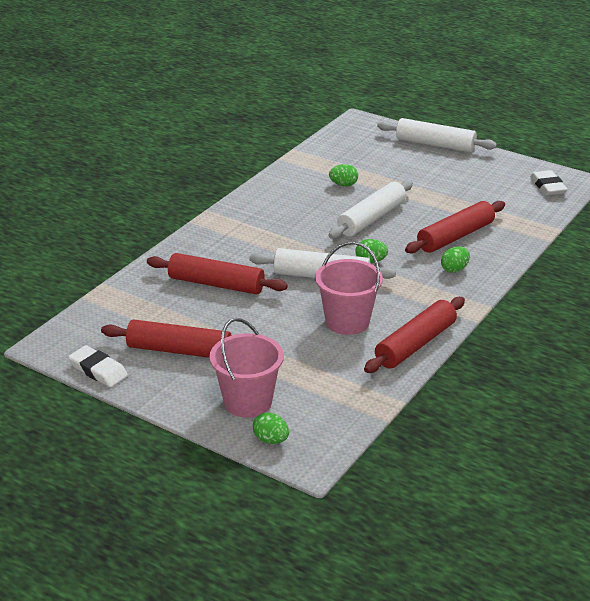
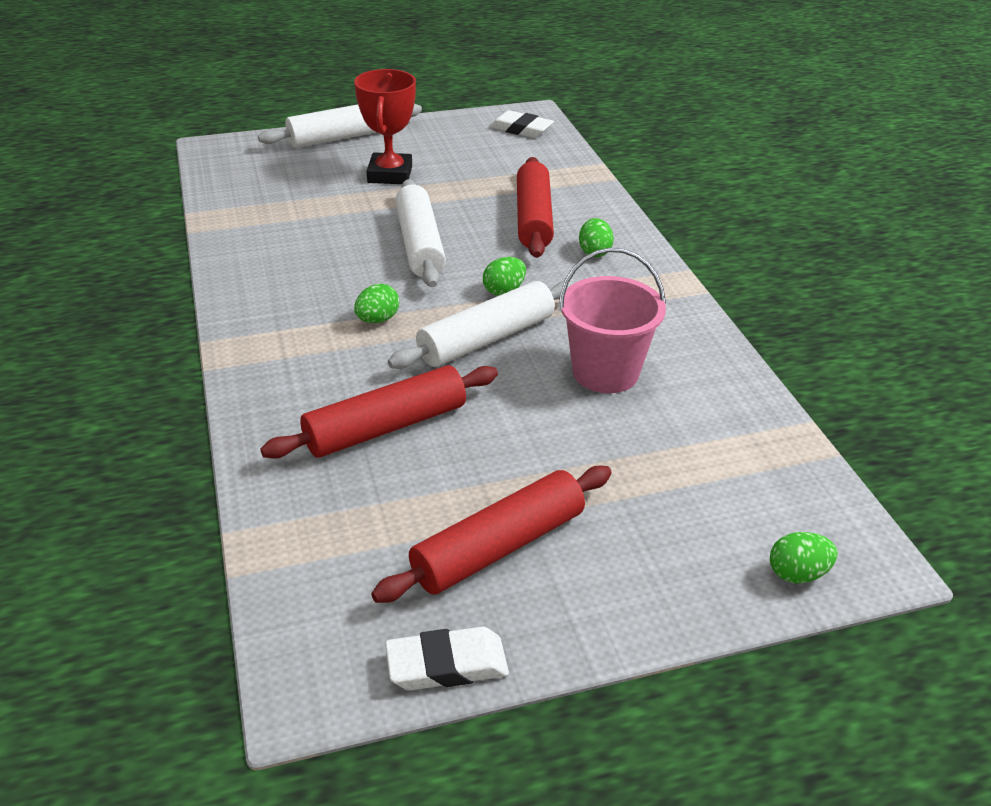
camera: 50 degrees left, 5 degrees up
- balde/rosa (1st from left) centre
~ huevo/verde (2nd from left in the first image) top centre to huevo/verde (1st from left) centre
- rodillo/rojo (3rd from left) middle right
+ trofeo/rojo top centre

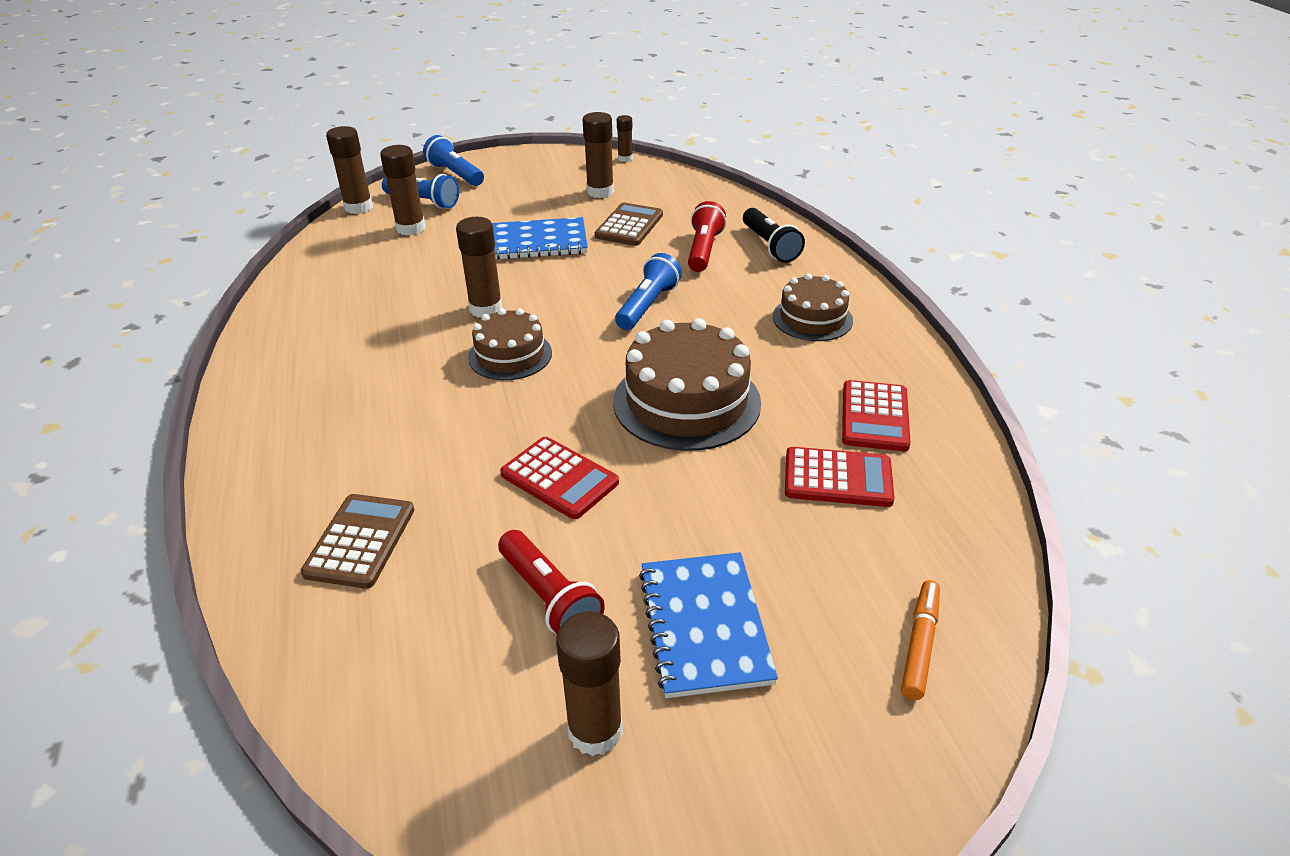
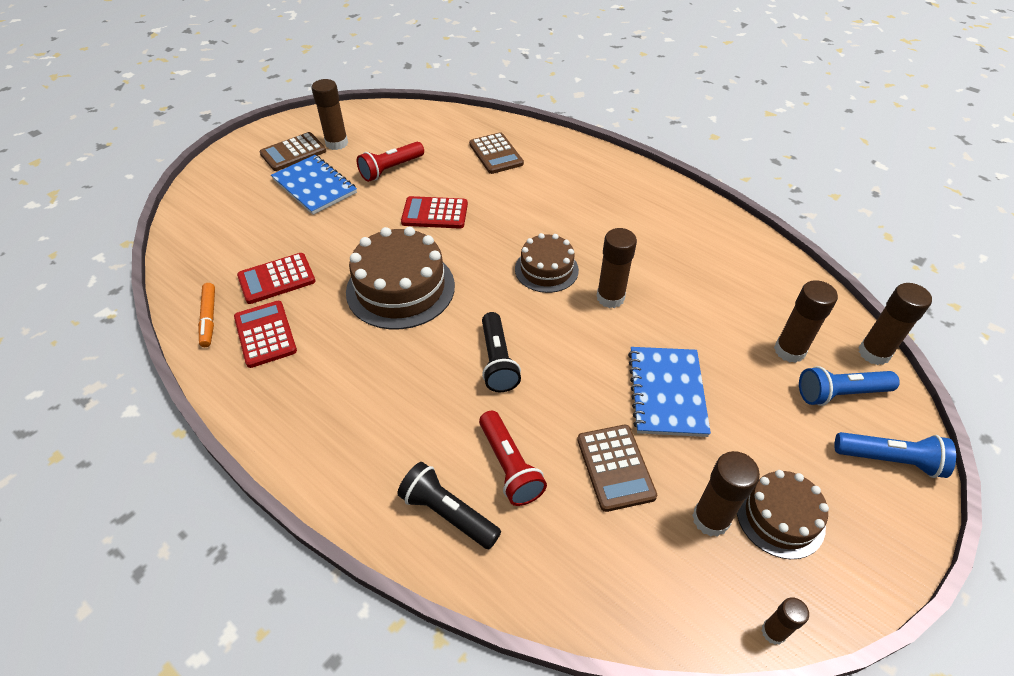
camera: 145 degrees right, 10 degrees up
~ cuaderno/azul (1st from left in the first image) top centre = centre 45 degrees counterclockwise
~ lámpara de mano/rojo (1st from left) bottom centre = top centre 60 degrees counterclockwise
~ lámpara de mano/azul (3rd from left) centre to lámpara de mano/negro (2nd from left) centre
~ tarta/marrón (3rd from left) centre to bottom right
~ rotulador/naranja bottom right to middle left
+ calculadora/marrón (1st from left) top left

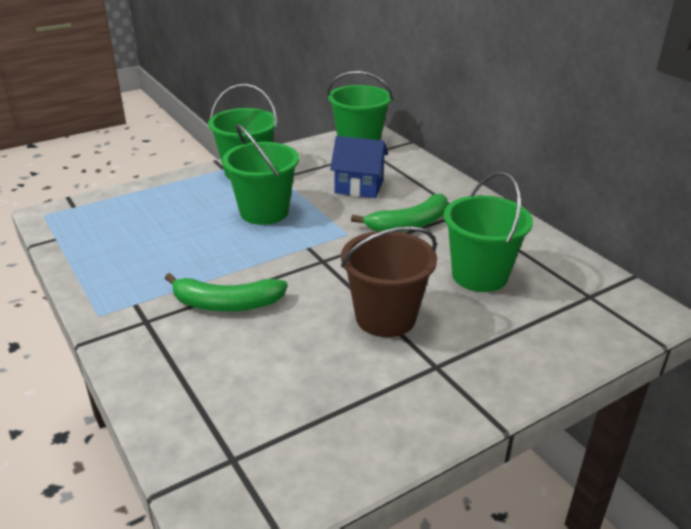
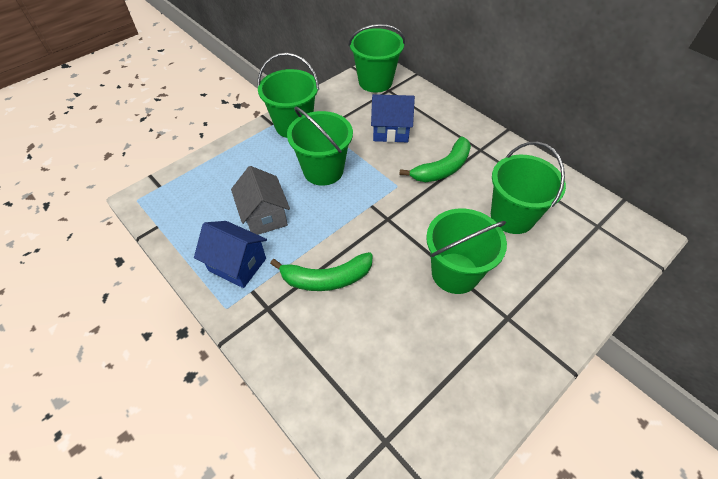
camera: 10 degrees left, 20 degrees up
~ balde/marrón centre to balde/verde (4th from left) centre
+ casa/azul (1st from left) middle left
+ casa/gris centre

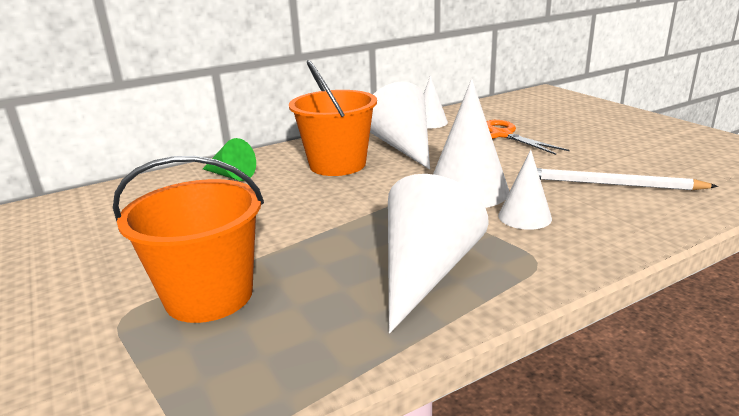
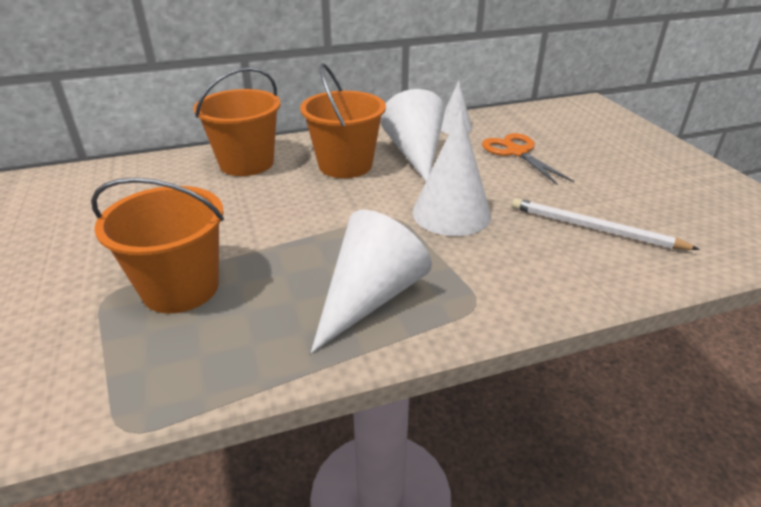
camera: 10 degrees right, 10 degrees up
~ cono/verde middle left to balde/naranja (2nd from left) top left
- cono/blanco (5th from left) middle right

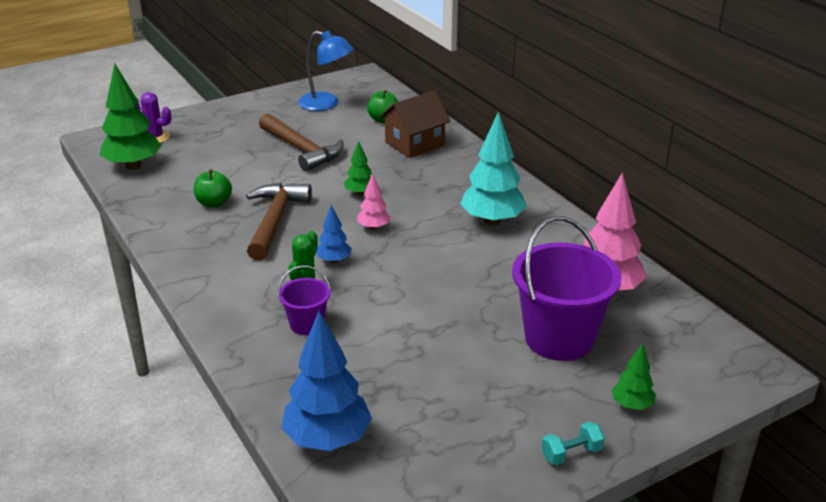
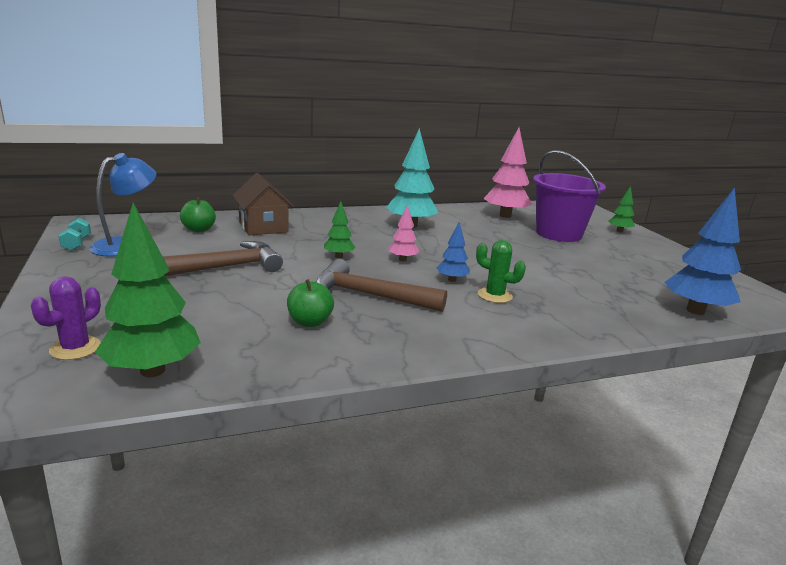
camera: 80 degrees left, 10 degrees down
- balde/morado (1st from left) centre
~ mancuerna/turquesa bottom right to middle left

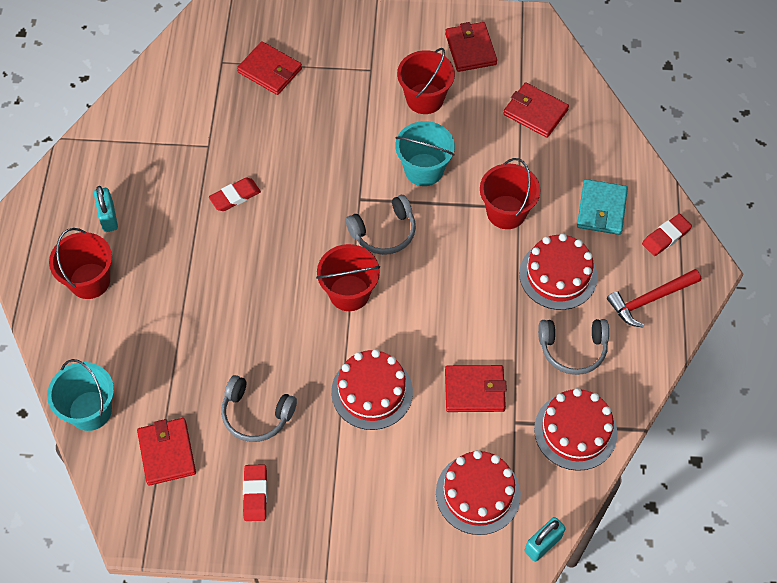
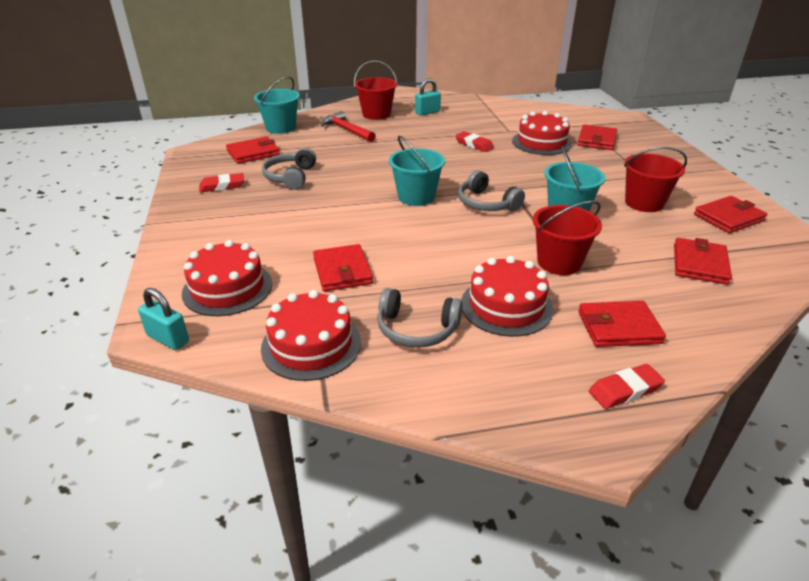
camera: 75 degrees right, 25 degrees down
~ balde/rojo (2nd from left) centre to balde/turquesa (2nd from left) top centre
~ tarta/rojo (1st from left in the first image) bottom centre to tarta/rojo (4th from left) top right
~ auriculares/gris (3rd from left in the first image) middle right = centre 60 degrees counterclockwise
~ cartera/turquesa middle right to cartera/rojo (4th from left) middle right
~ martillo/rojo middle right to top centre
~ goma de borrar/rojo (3rd from left) middle right = middle right 60 degrees counterclockwise

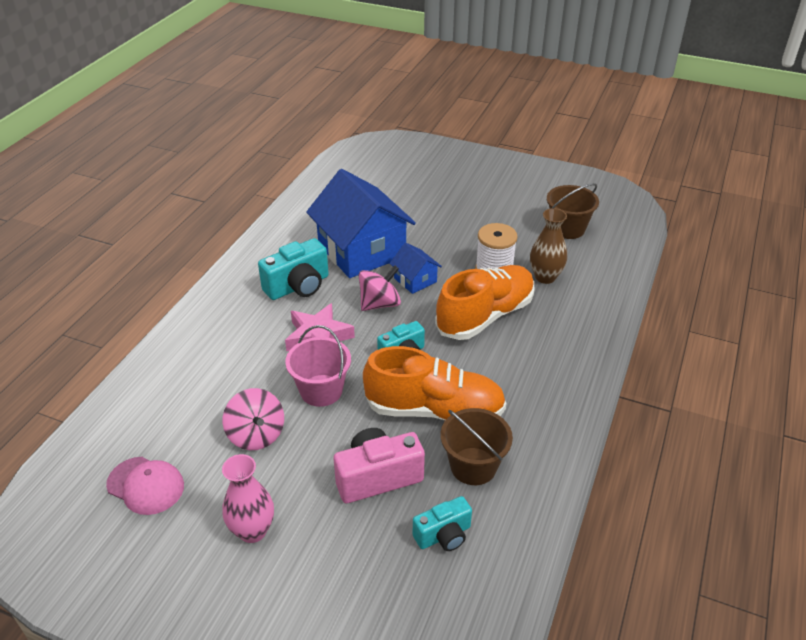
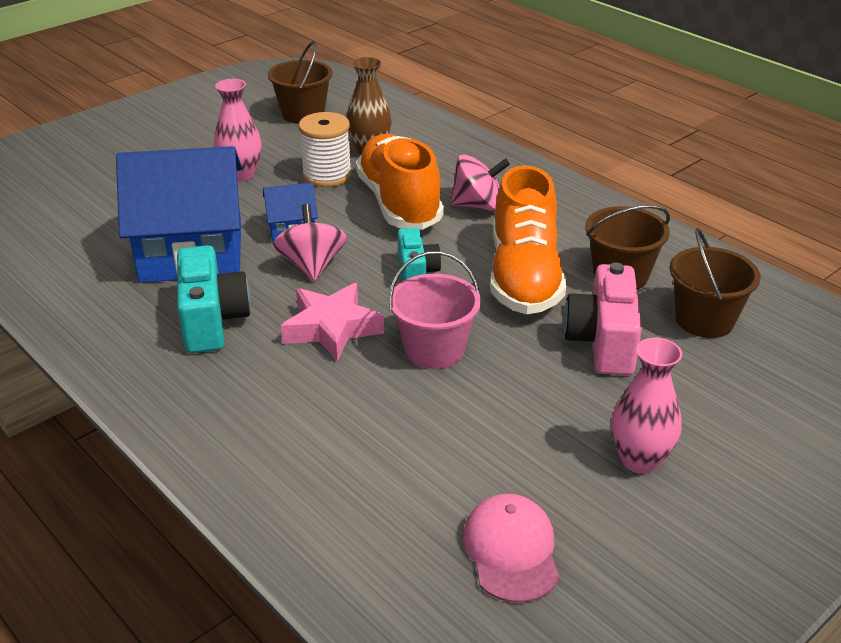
camera: 65 degrees left, 5 degrees down
~ gorra/rosa bottom left = bottom centre 60 degrees counterclockwise
~ peonza/rosa (1st from left in the first image) middle left to peonza/rosa (2nd from left) top centre
~ zapato/naranja (1st from left in the first image) centre = centre 150 degrees clockwise
~ cámara/turquesa (3rd from left) bottom centre to balde/marrón (3rd from left) middle right
+ florero/rosa (1st from left) top left

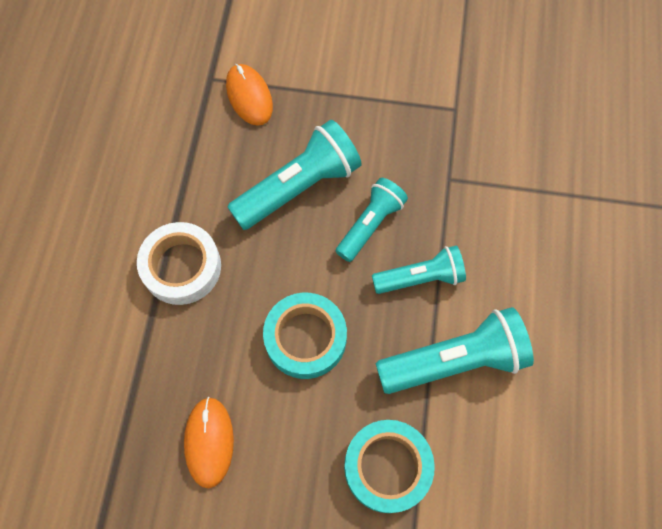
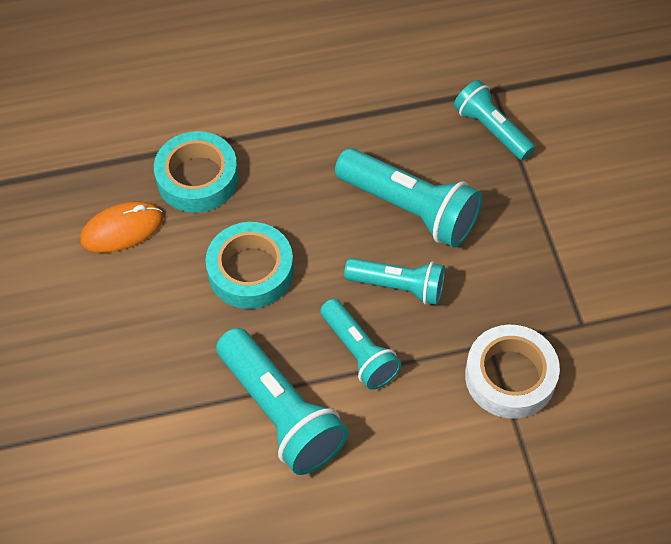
camera: 70 degrees right, 10 degrees down
~ cinta adhesiva/blanco middle left to bottom right
~ ratón/naranja (2nd from left) top centre to lámpara de mano/turquesa (5th from left) top right
~ cinta adhesiva/turquesa (2nd from left in the first image) bottom centre to cinta adhesiva/turquesa (1st from left) top left

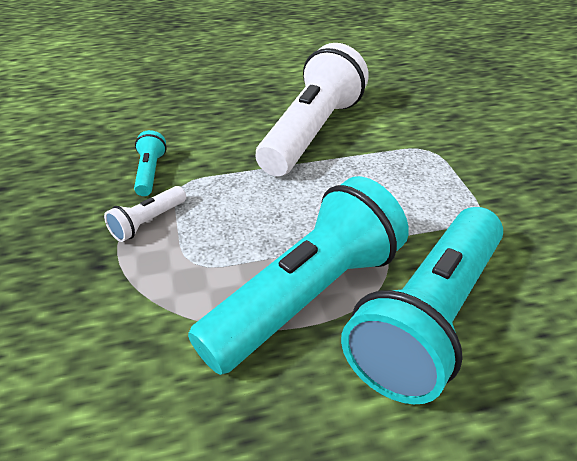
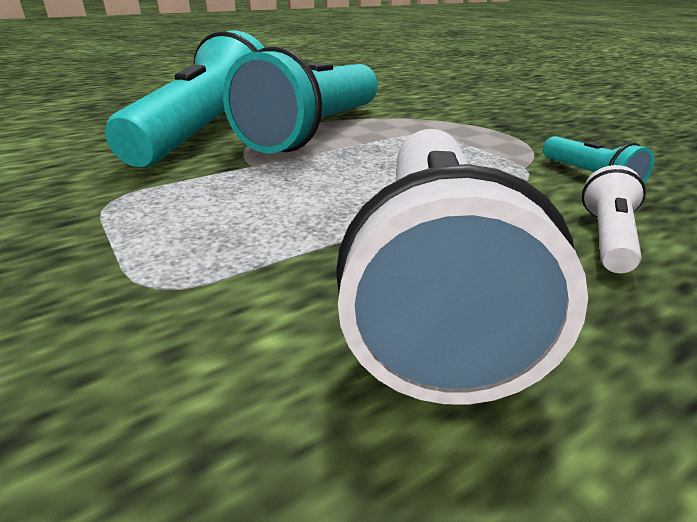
camera: 160 degrees right, 10 degrees down
~ lámpara de mano/blanco (1st from left in the first image) middle left to lámpara de mano/blanco (2nd from left) middle right

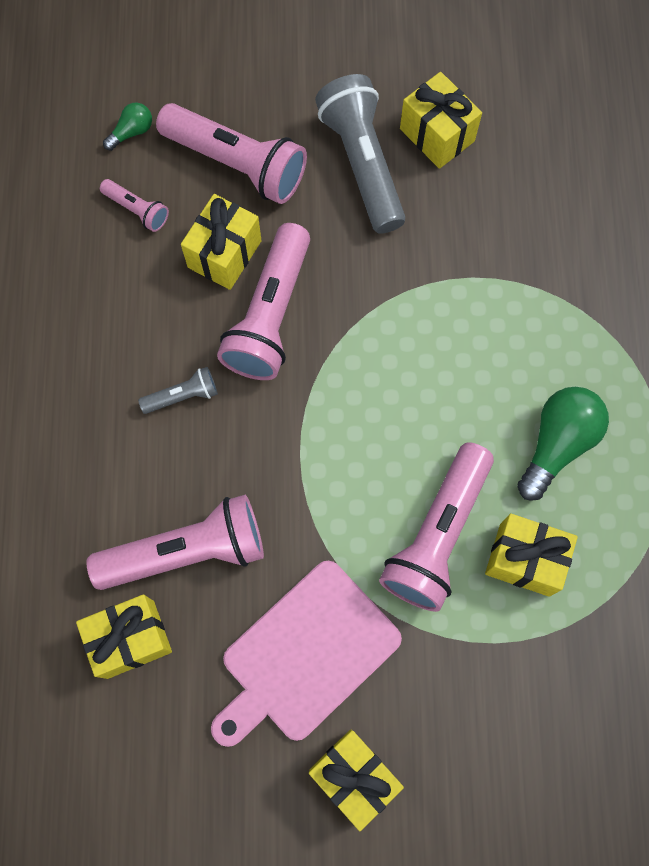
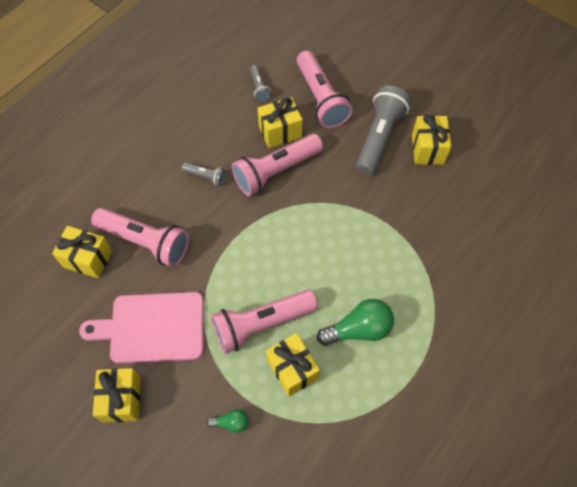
camera: 40 degrees right, 10 degrees down
~ lámpara de mano/rosa (1st from left) top left to lámpara de mano/gris (2nd from left) top centre
~ bombilla/verde (1st from left) top left to bottom centre

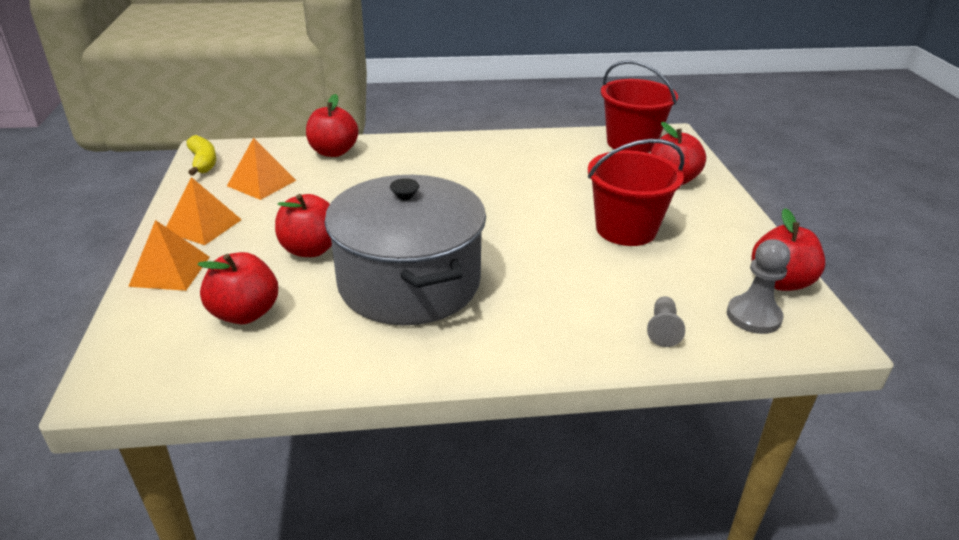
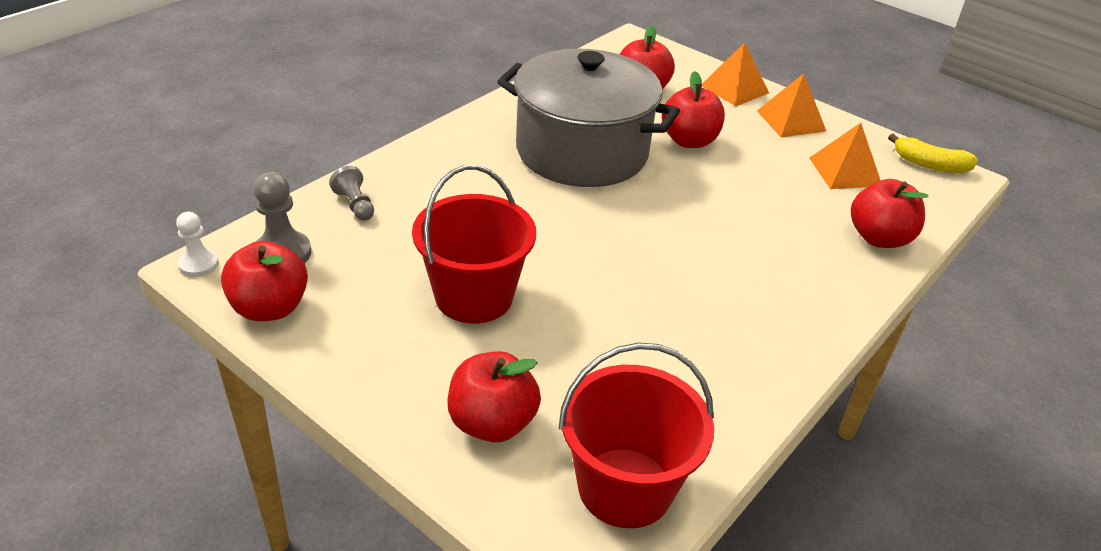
camera: 135 degrees right, 5 degrees up
+ peón/blanco middle left

